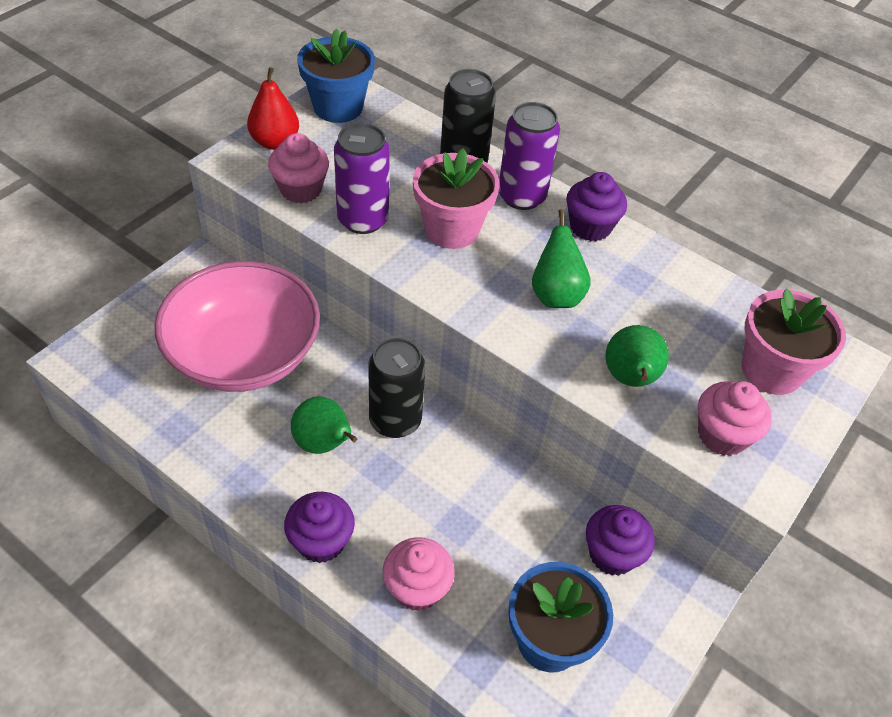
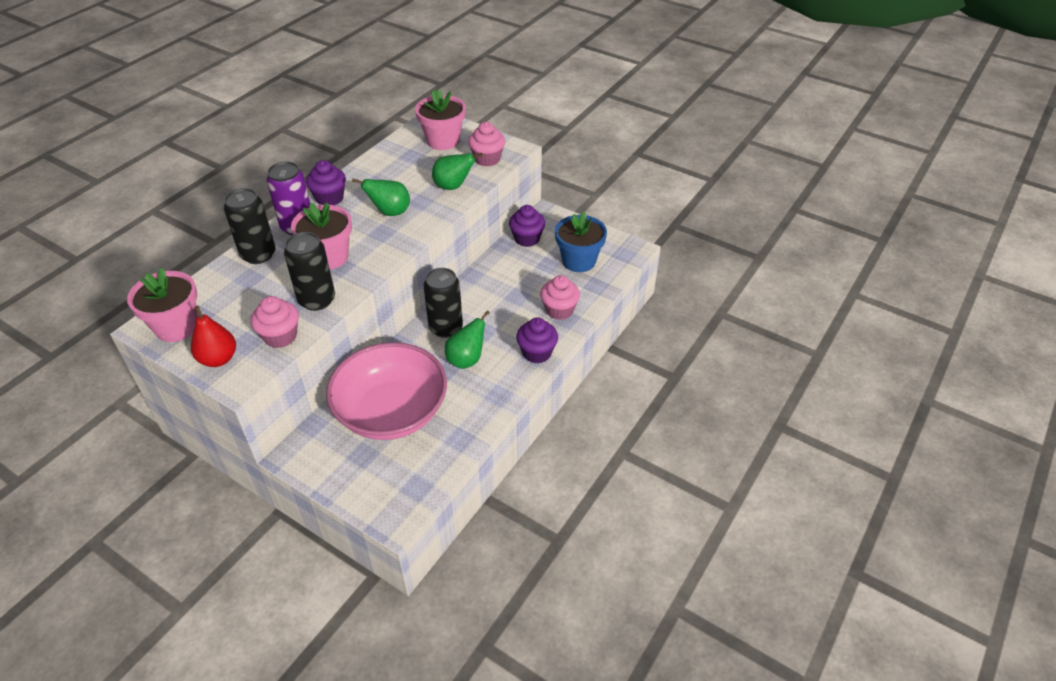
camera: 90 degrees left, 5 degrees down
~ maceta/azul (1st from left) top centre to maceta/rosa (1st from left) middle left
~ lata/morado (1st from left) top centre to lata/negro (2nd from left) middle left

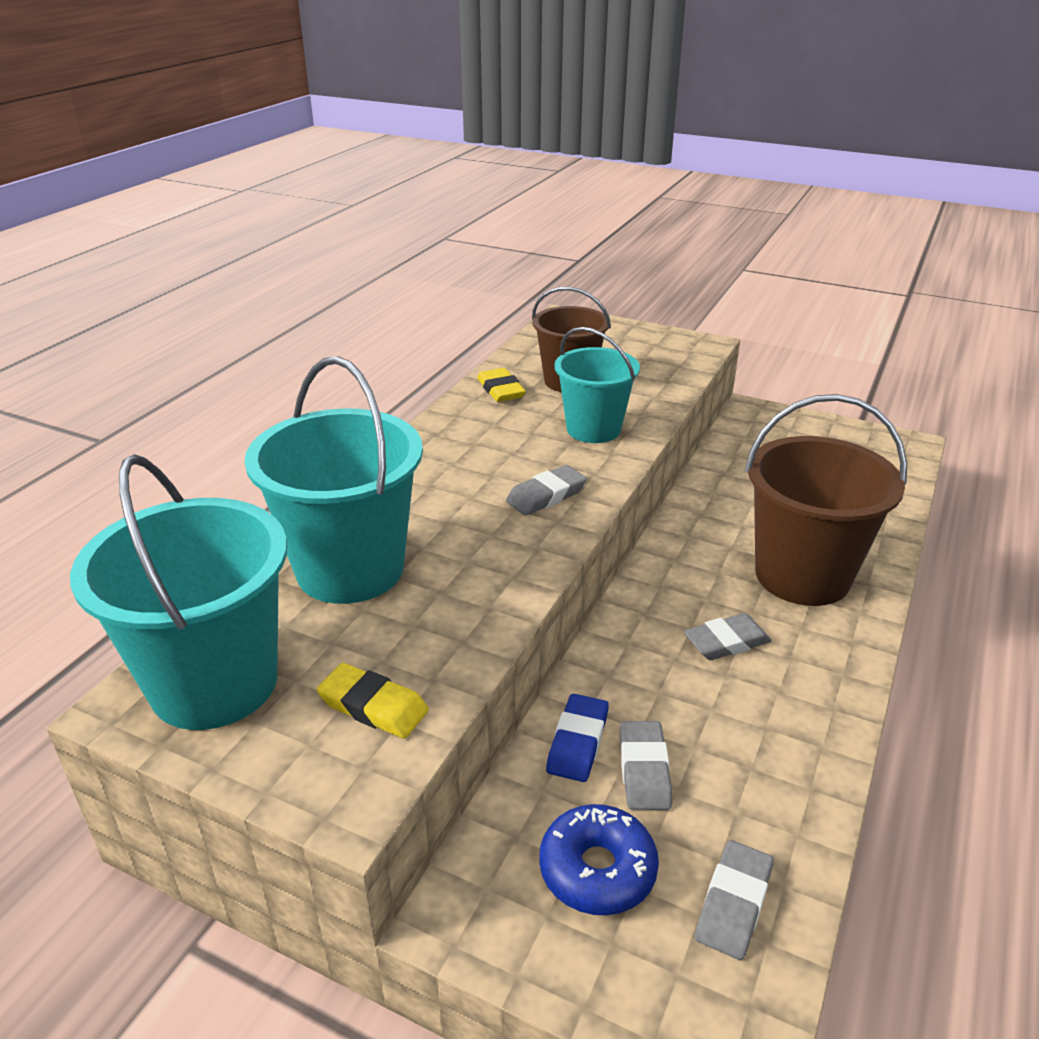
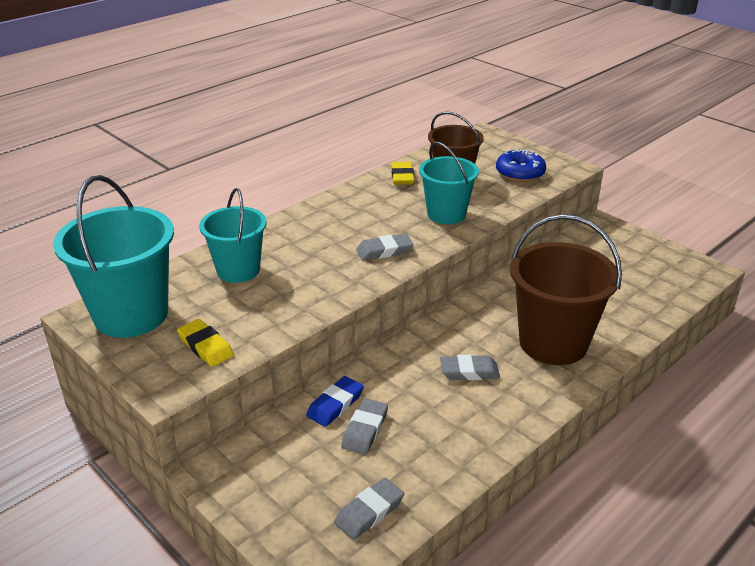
camera: 20 degrees right, 0 degrees up
~ balde/turquesa (2nd from left) middle left = middle left x0.64
~ rosquilla/azul bottom centre to top right

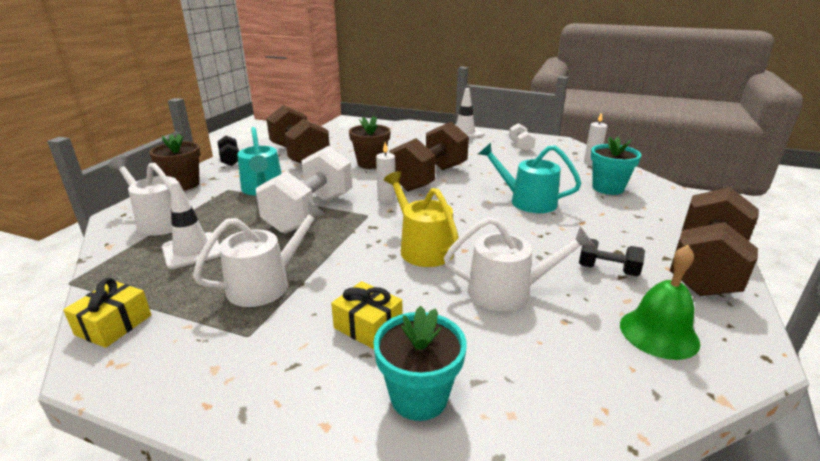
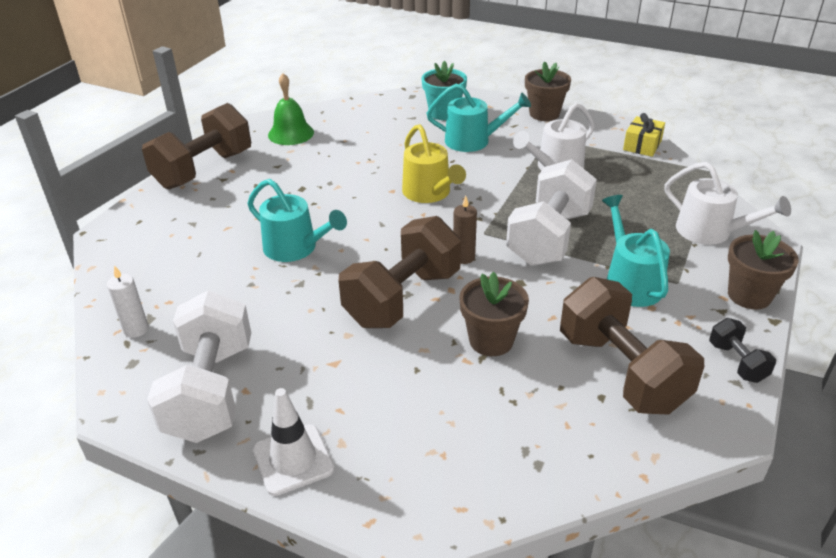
camera: 175 degrees left, 10 degrees up
- cono de tráfico/blanco (1st from left) middle left
~ regalo/amarillo (2nd from left) bottom centre to regadera/turquesa (2nd from left) top centre
~ vela/blanco (1st from left) centre to vela/marrón centre
- regadera/blanco (3rd from left) centre
~ mancuerna/blanco (2nd from left in the first image) top centre = middle left x2.15
- mancuerna/negro (2nd from left) middle right
- maceta/turquesa (2nd from left) middle right
+ maceta/marrón (2nd from left) top centre

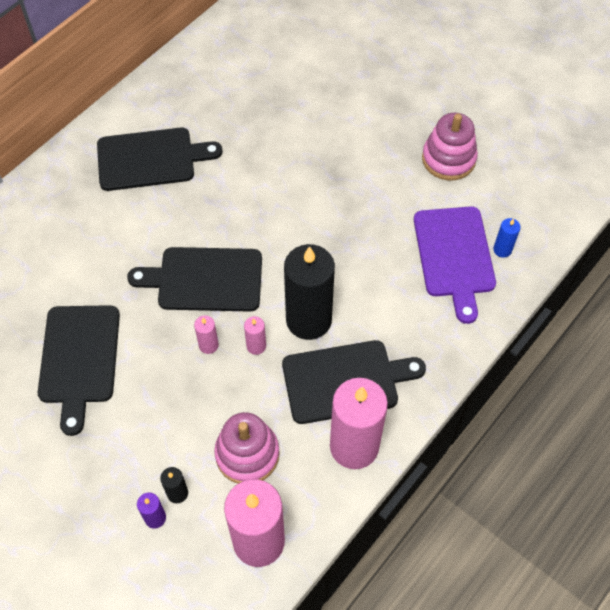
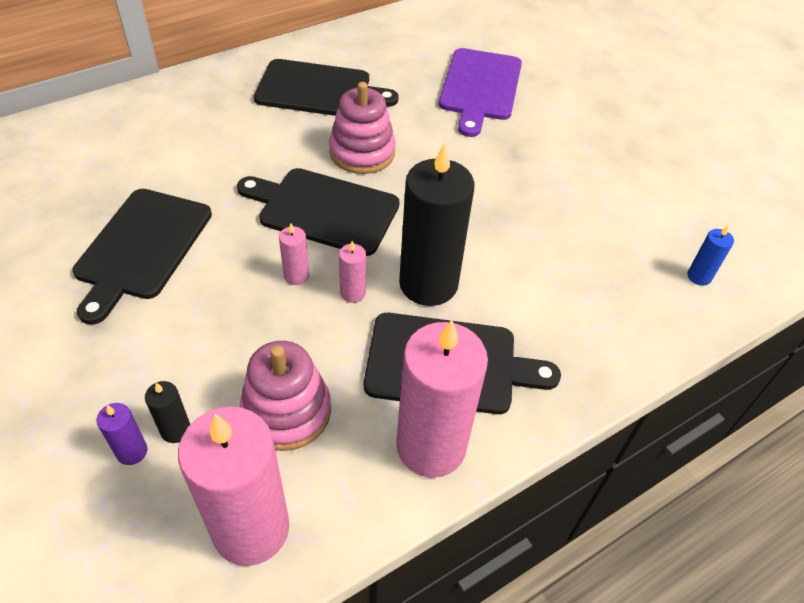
camera: 15 degrees right, 10 degrees down
~ tabla de cortar/morado middle right to top centre
~ juguete apilable/rosa (2nd from left) top right to top centre

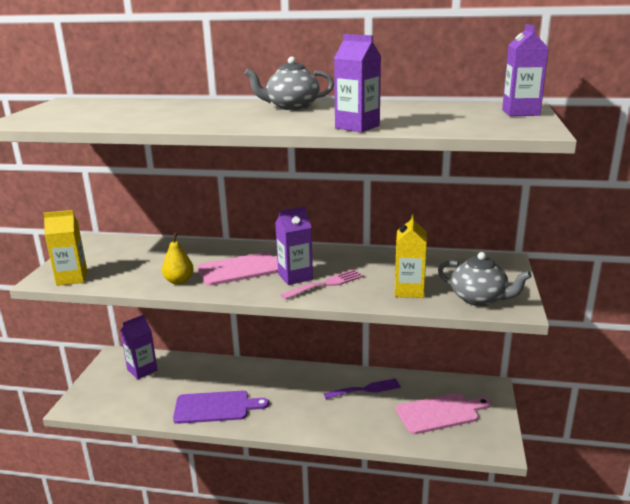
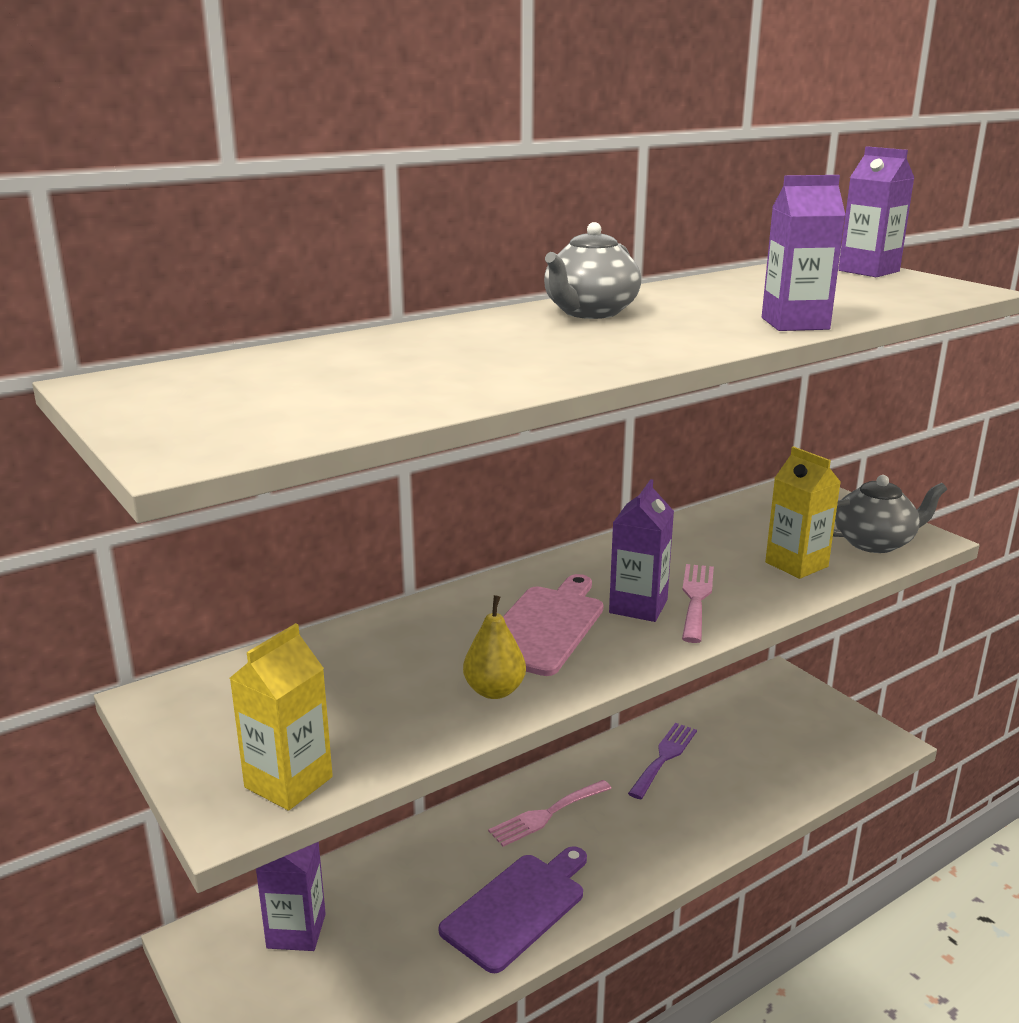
camera: 45 degrees left, 0 degrees up
- tabla de cortar/rosa (2nd from left) bottom right
+ tenedor/rosa (1st from left) bottom centre

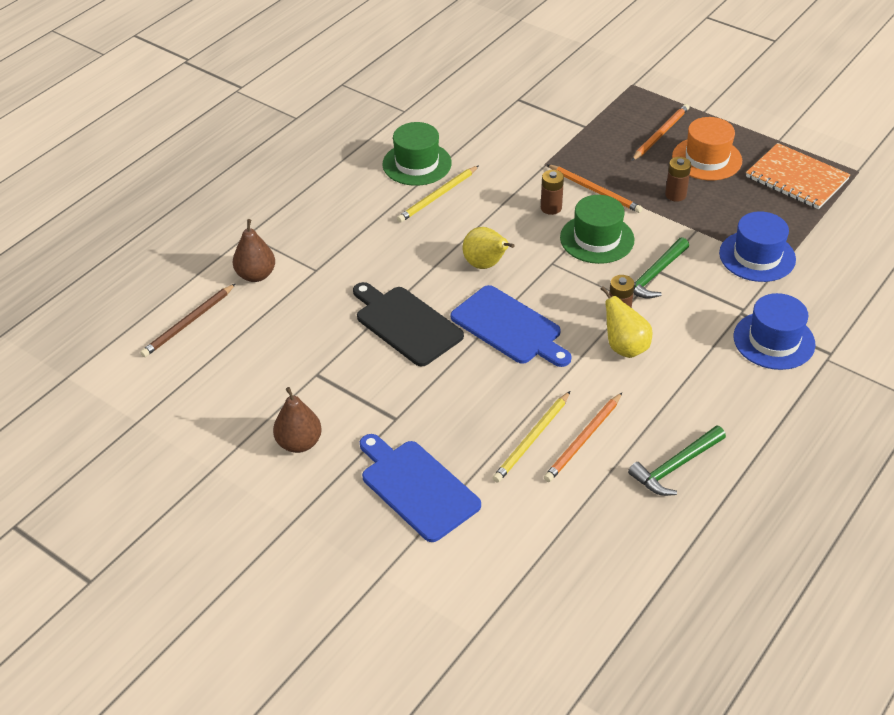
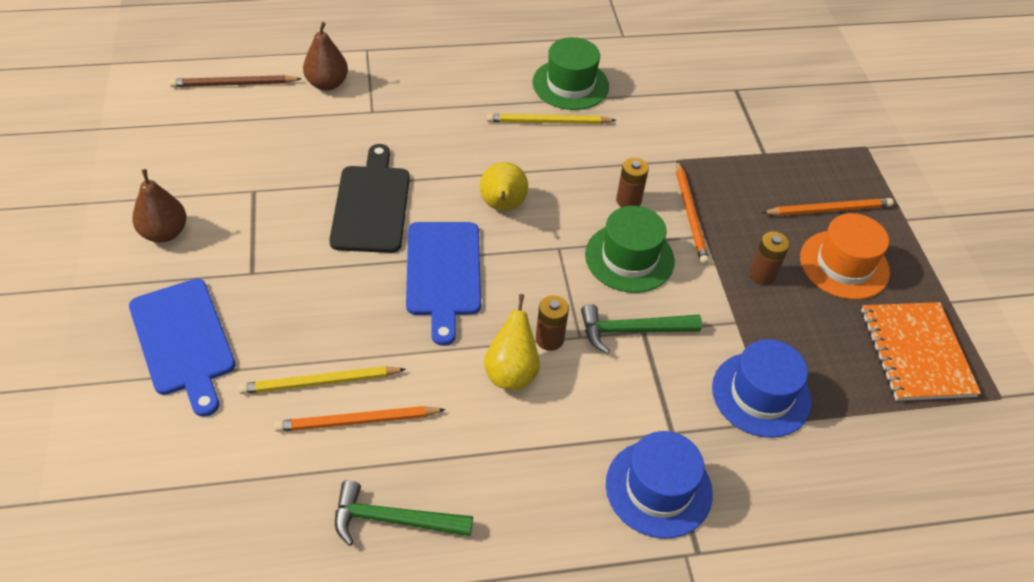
camera: 40 degrees right, 5 degrees up
~ tabla de cortar/azul (1st from left) bottom centre = middle left 150 degrees clockwise

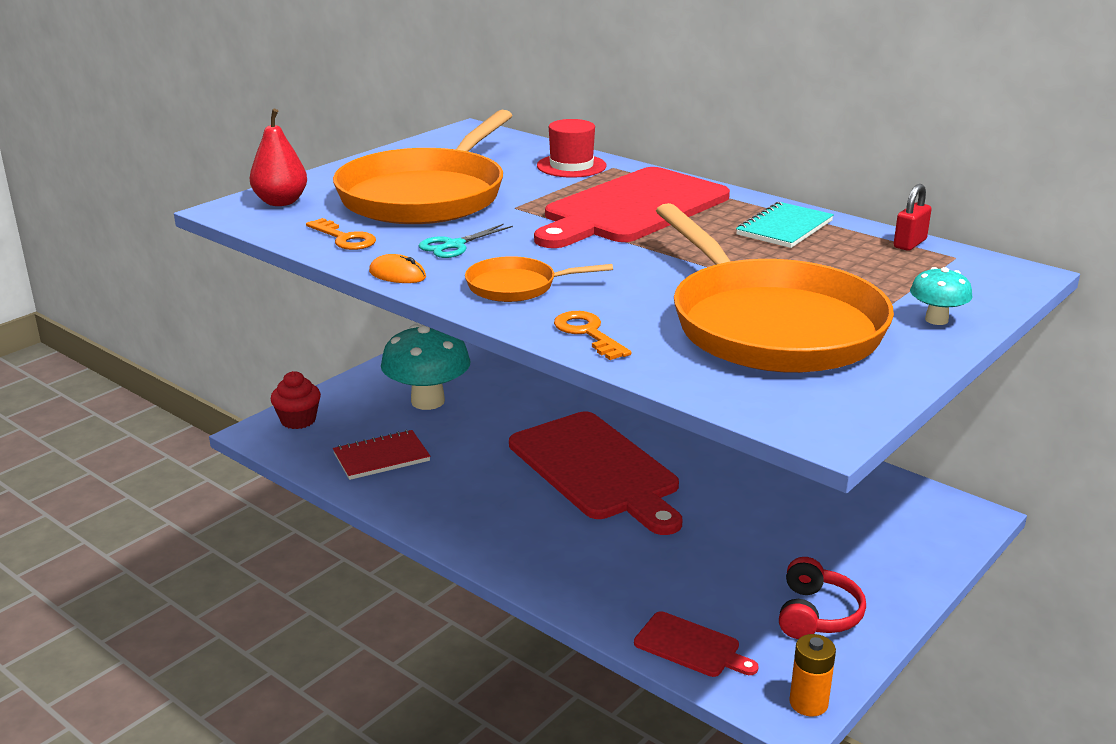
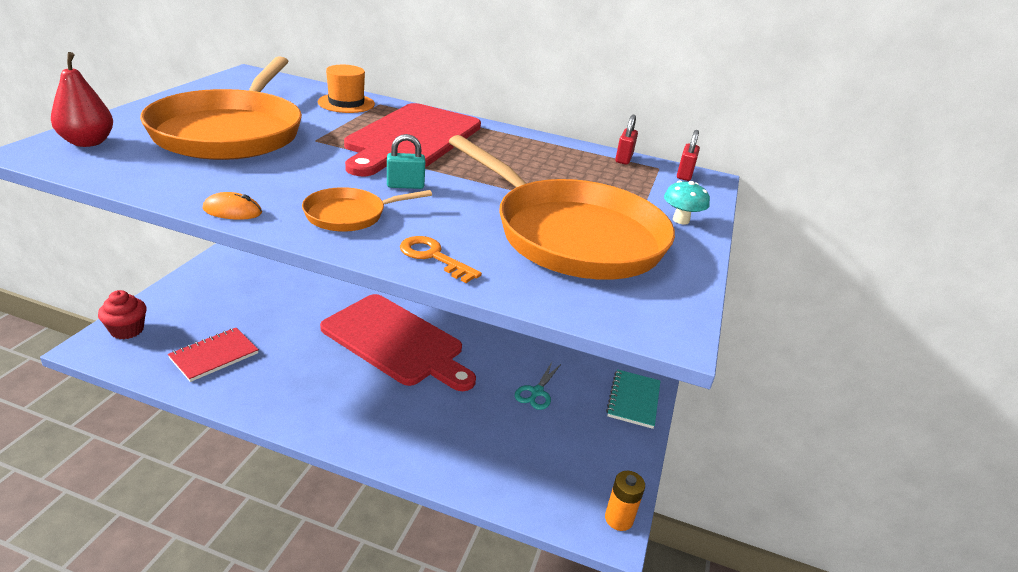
camera: 25 degrees left, 5 degrees up
- llave/naranja (1st from left) top left
- seta/turquesa (1st from left) centre
~ tijeras/turquesa top centre to bottom centre
~ sombrero/rojo top centre to sombrero/naranja top centre
- tabla de cortar/rojo (3rd from left) bottom centre
~ cuaderno/turquesa top right to bottom centre
- auriculares/rojo bottom right
+ candado/turquesa top centre
+ candado/rojo (2nd from left) top right

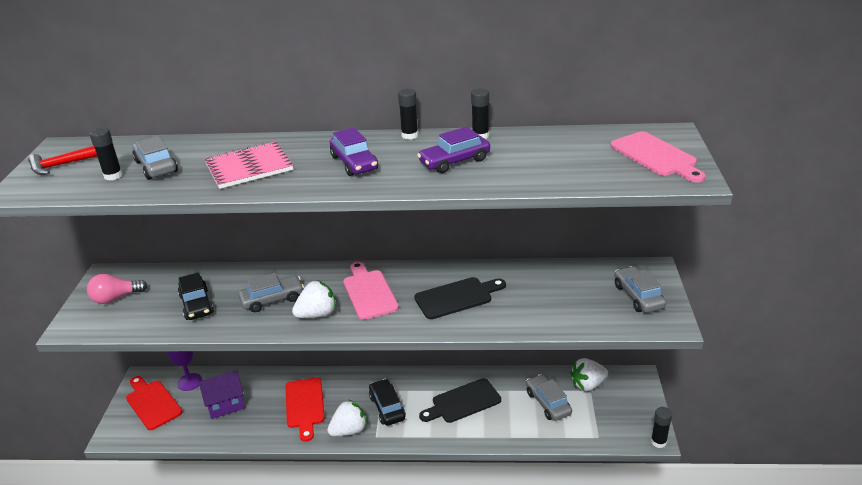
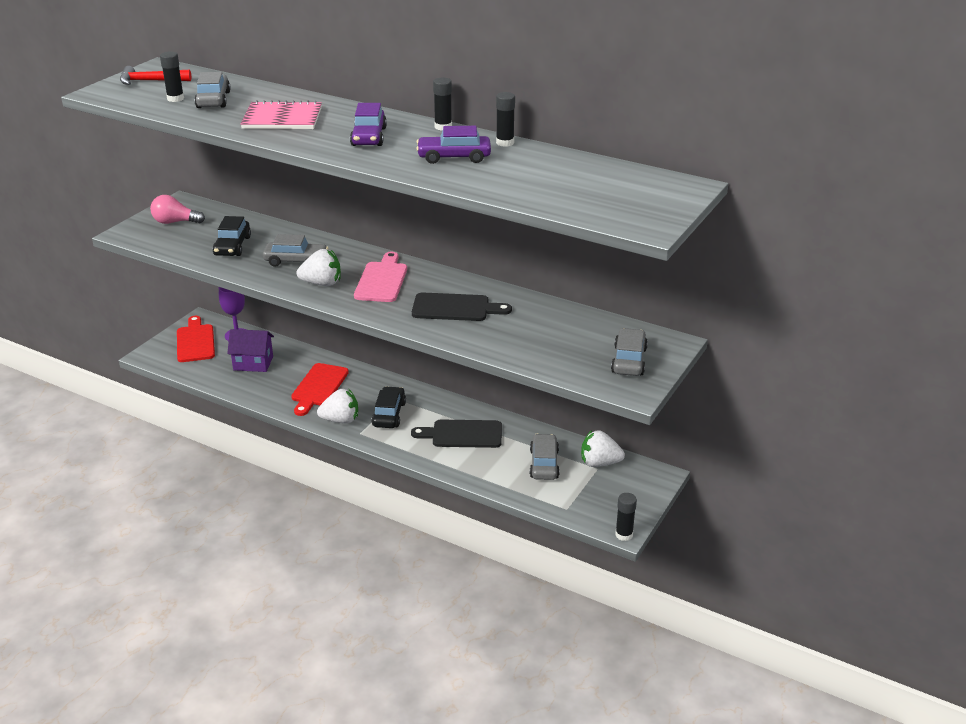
camera: 25 degrees right, 0 degrees up
- tabla de cortar/rosa (2nd from left) top right

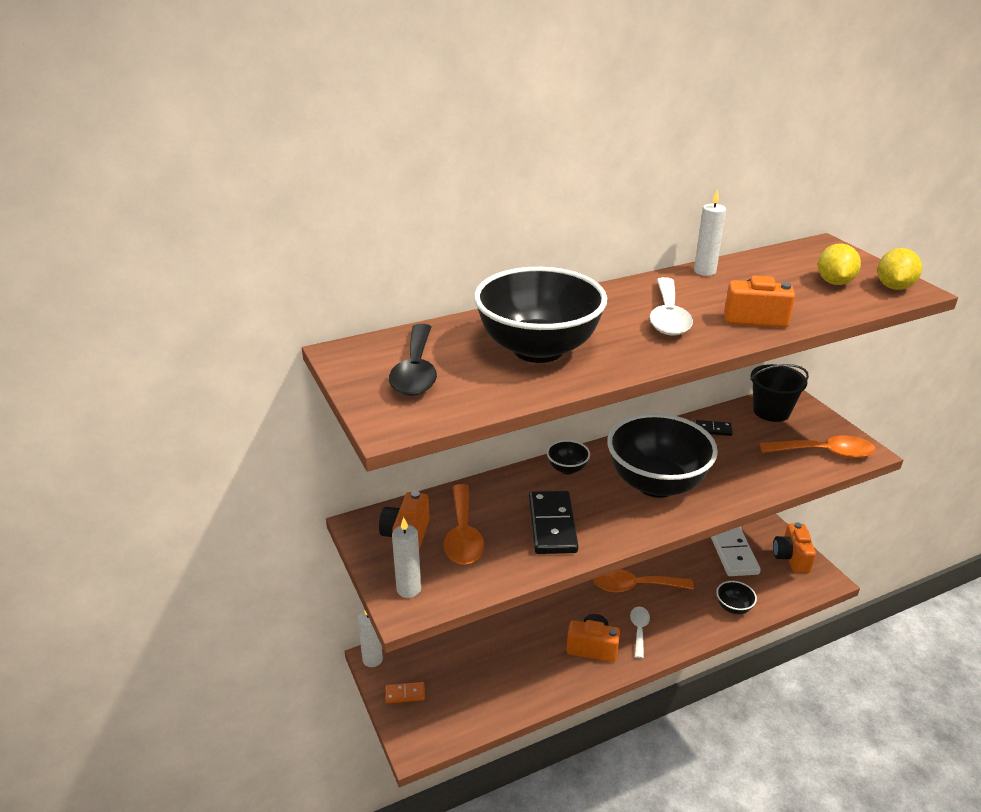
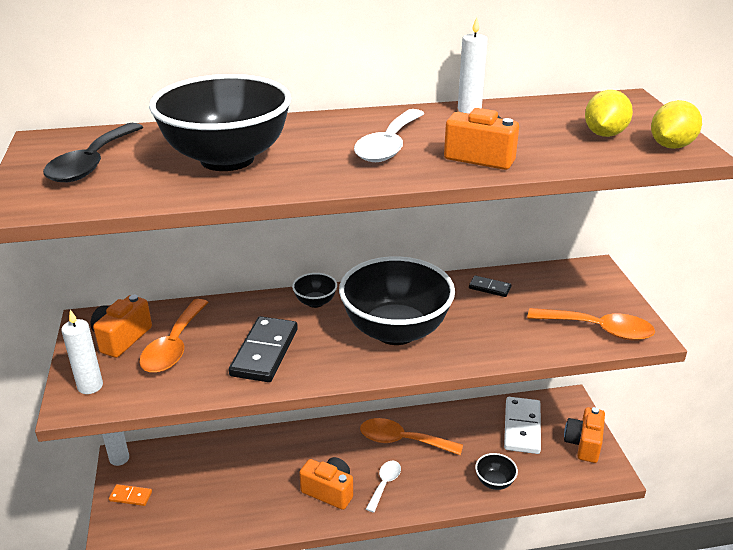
camera: 15 degrees right, 0 degrees up
- balde/negro middle right

